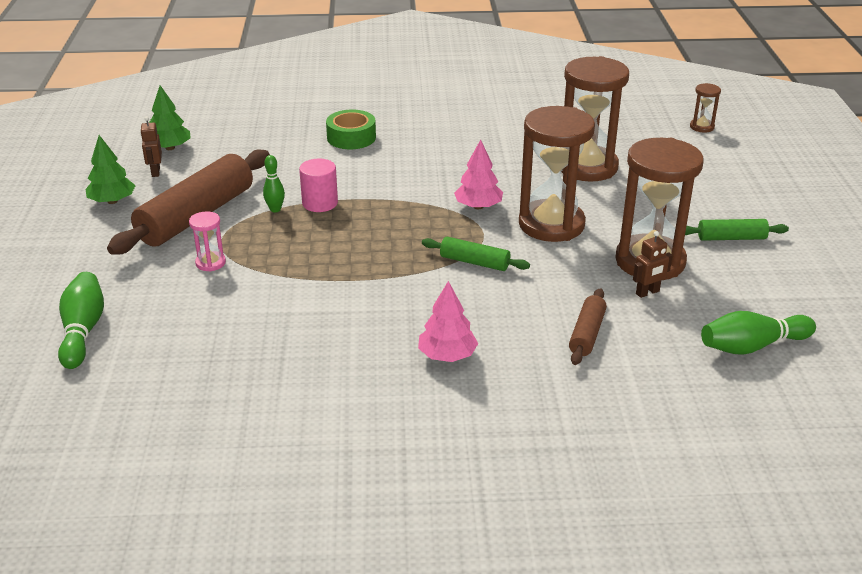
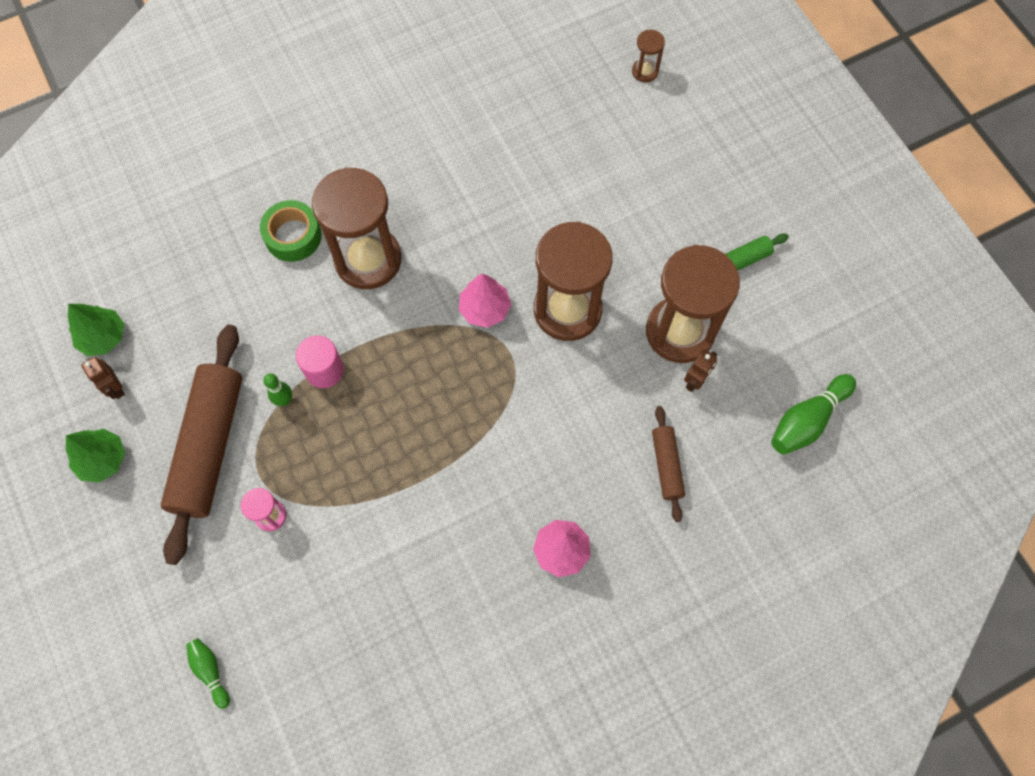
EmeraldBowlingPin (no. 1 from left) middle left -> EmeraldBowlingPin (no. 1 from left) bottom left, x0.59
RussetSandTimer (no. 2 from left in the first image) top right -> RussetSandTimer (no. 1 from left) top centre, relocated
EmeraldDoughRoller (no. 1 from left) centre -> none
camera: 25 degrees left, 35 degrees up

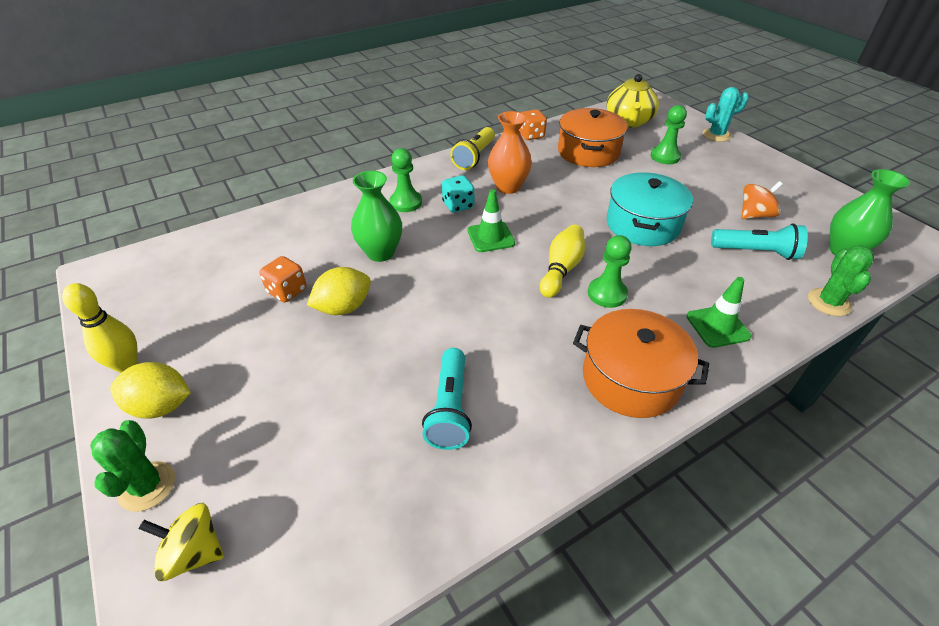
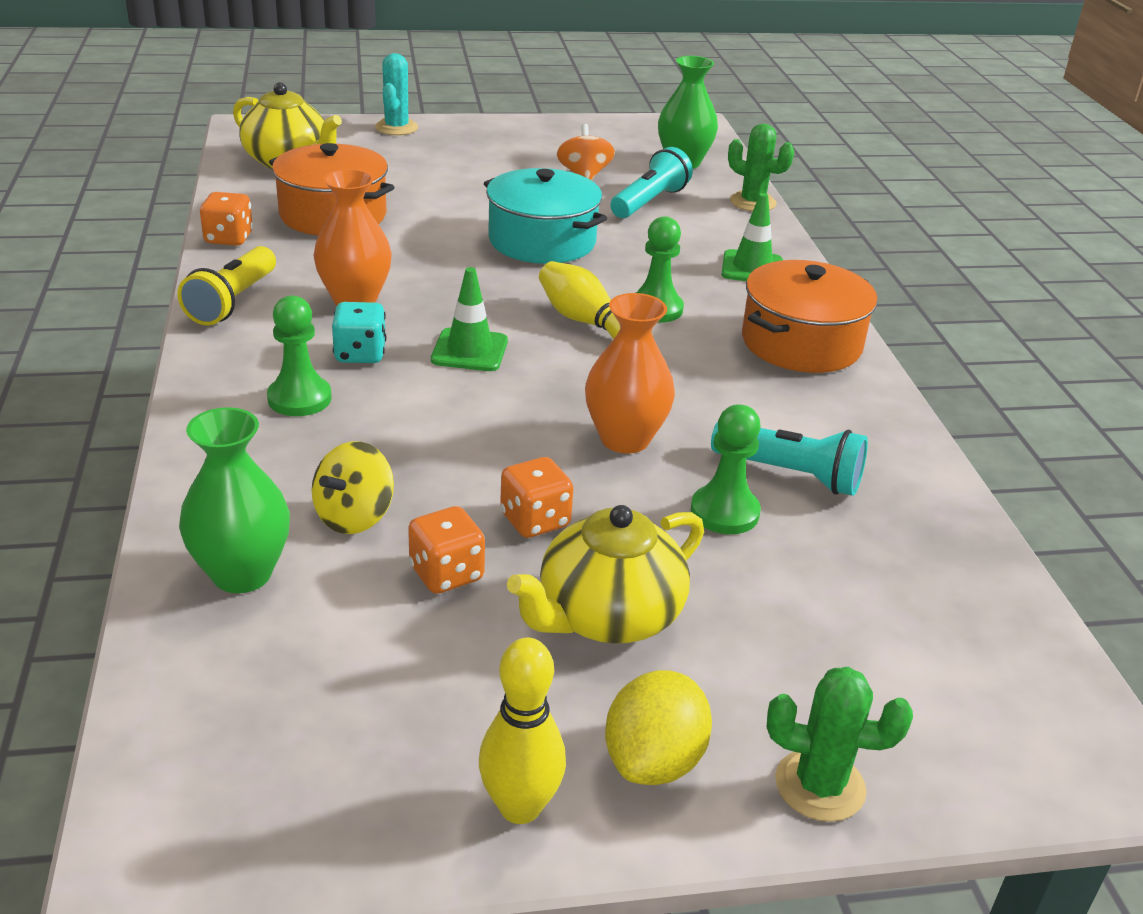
YellowFlashlight top centre -> YellowFlashlight top left, 60 degrees clockwise
EmeraldFlowerVase (no. 1 from left) centre -> EmeraldFlowerVase (no. 1 from left) middle left, relocated
YellowSpinningTop bottom left -> YellowSpinningTop middle left, relocated
YellowToyLemon (no. 2 from left) centre -> OrangeDice (no. 3 from left) centre
none -> YellowTeapot (no. 2 from left) centre
none -> OrangeFlowerVase (no. 2 from left) centre
EmeraldPawn (no. 3 from left) top right -> EmeraldPawn (no. 3 from left) centre, relocated
camera: 70 degrees left, 10 degrees down

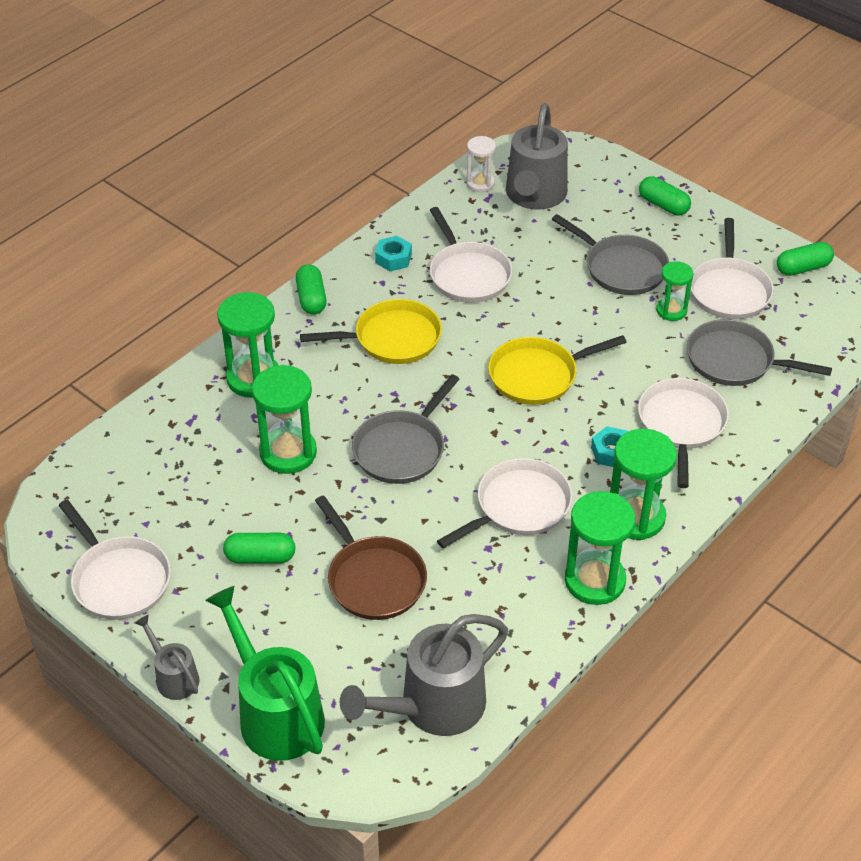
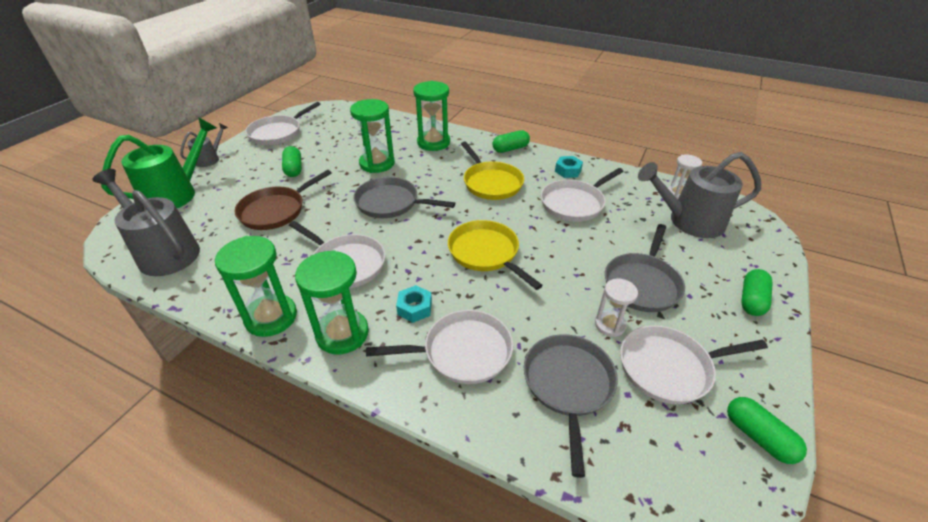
EmeraldSandTimer (no. 5 from left) middle right -> SnowWhiteSandTimer (no. 1 from left) centre
camera: 75 degrees right, 5 degrees down

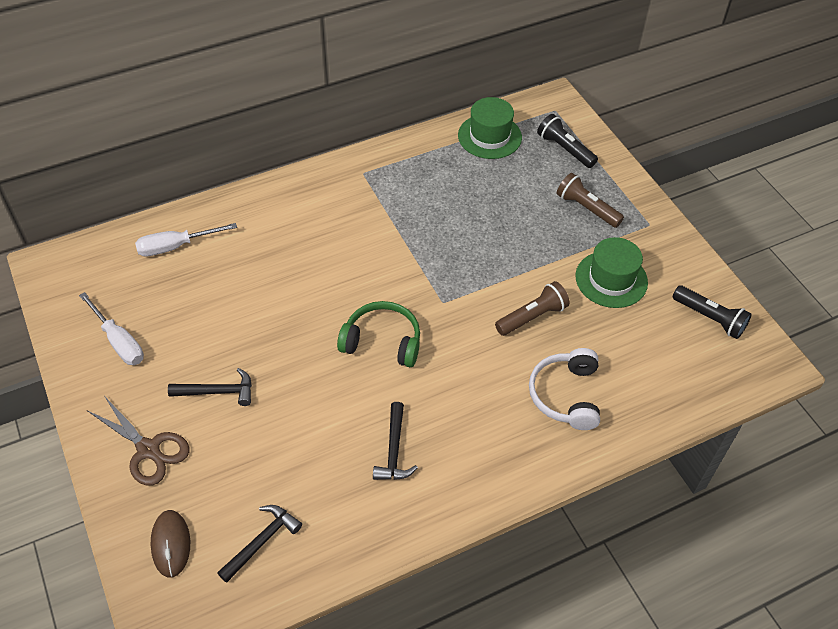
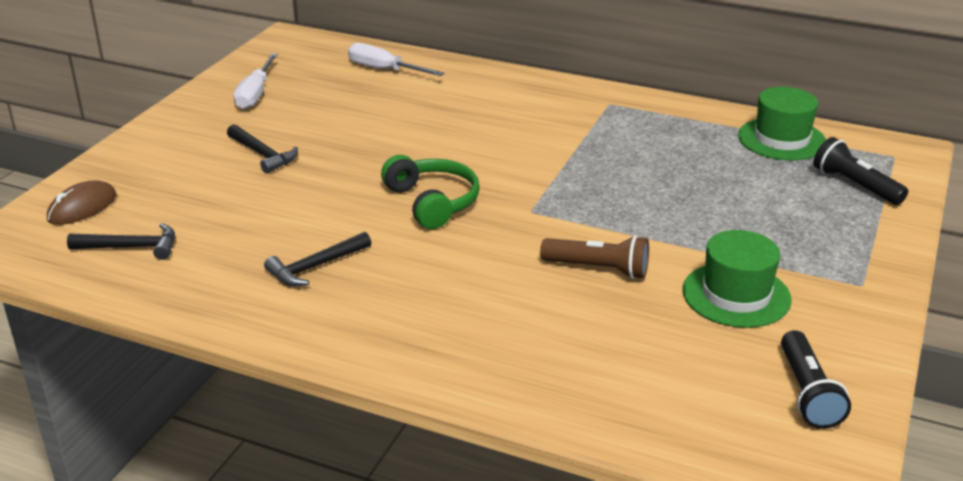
EbonyFlashlight (no. 1 from left in the first image) top right -> EbonyFlashlight (no. 2 from left) middle right, 45 degrees counterclockwise
RussetPairOfScissors bottom left -> none
SnowWhiteOverEarHeadphones middle right -> none
RussetFlashlight (no. 2 from left) top right -> none
camera: 50 degrees right, 20 degrees down

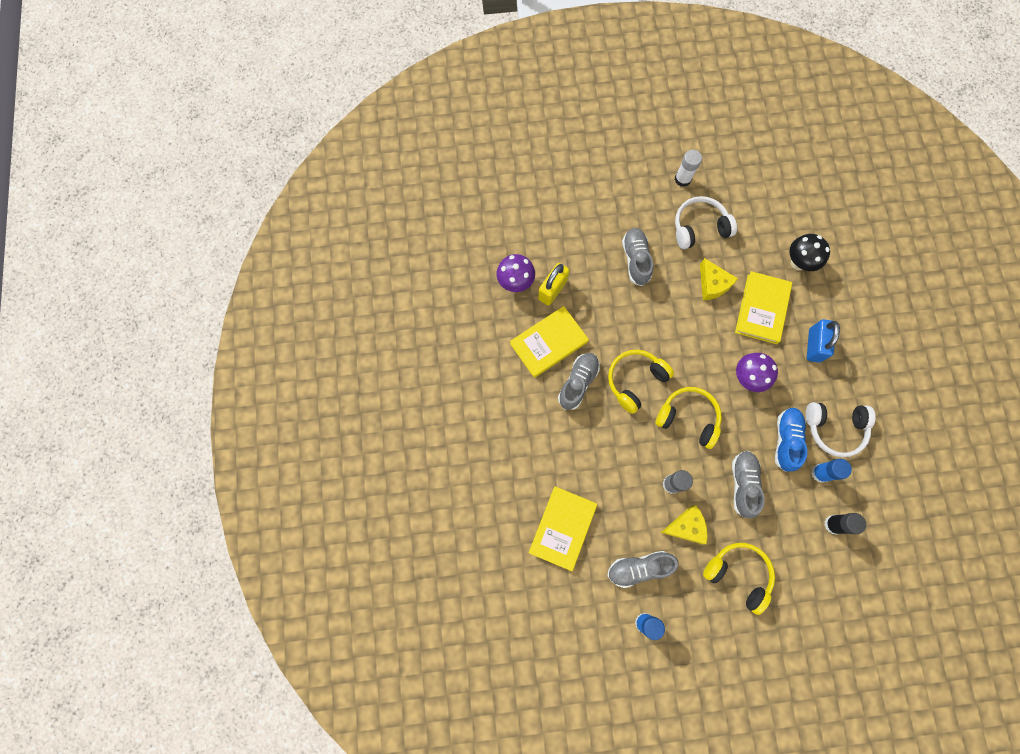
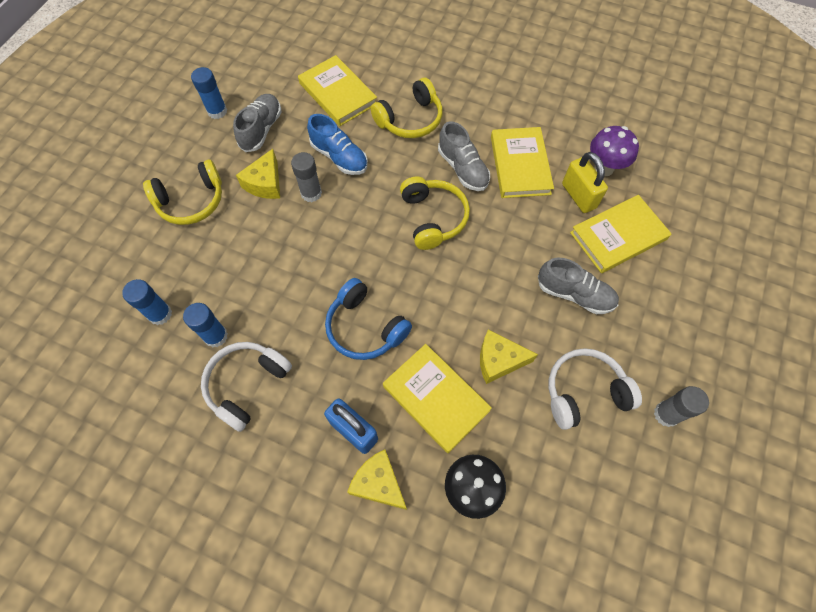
EbonyStickOfGlue bottom right -> CobaltStickOfGlue (no. 1 from left) middle left
CobaltSneaker middle right -> CobaltSneaker top centre, relocated
VioletFungus (no. 2 from left) middle right -> CobaltOverEarHeadphones centre
none -> YellowCheeseWedge (no. 2 from left) bottom centre
YellowOverEarHeadphones (no. 2 from left) middle right -> YellowOverEarHeadphones (no. 2 from left) top centre, relocated
SnowWhiteOverEarHeadphones (no. 1 from left in the first image) top right -> SnowWhiteOverEarHeadphones (no. 2 from left) middle right, 120 degrees counterclockwise
none -> YellowHardcover (no. 4 from left) middle right
SnowWhiteStickOfGlue top right -> GreyStickOfGlue (no. 2 from left) middle right
GreySneaker (no. 4 from left) middle right -> none
camera: 120 degrees right, 10 degrees down

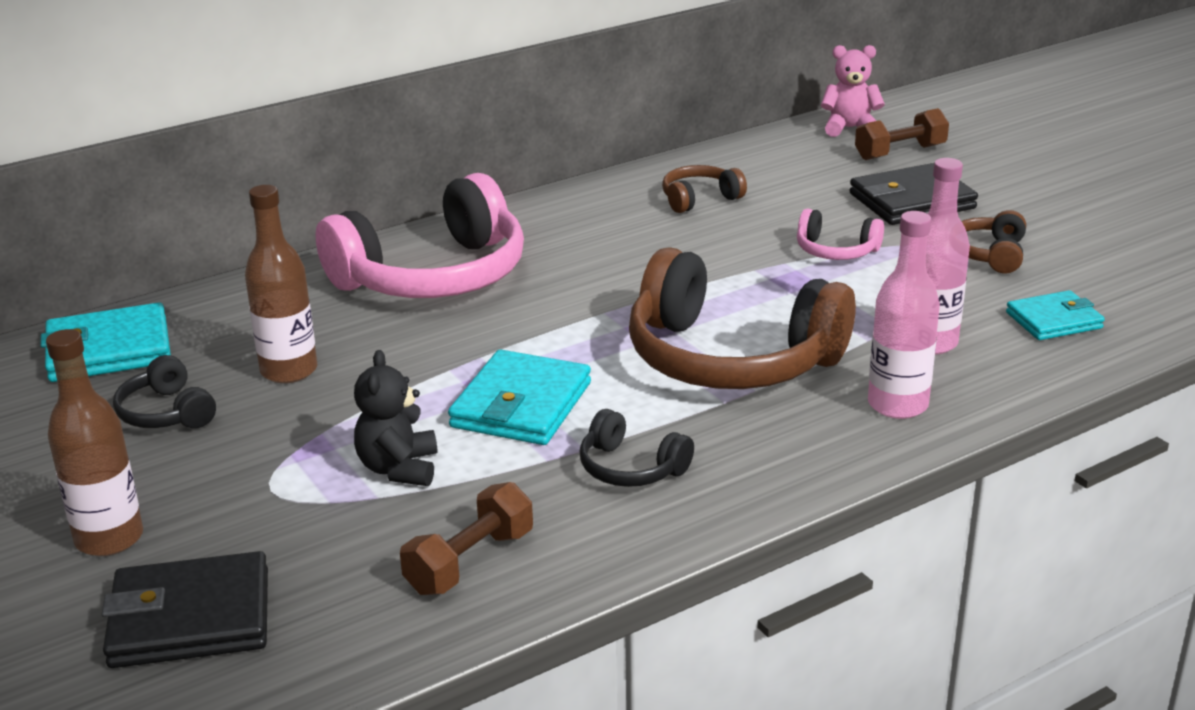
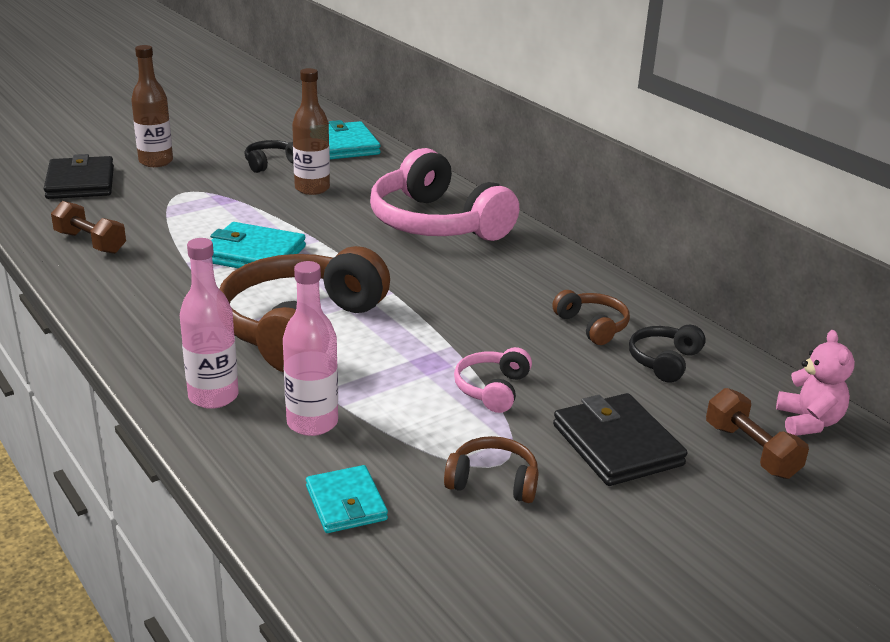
EbonyOverEarHeadphones (no. 2 from left) centre -> EbonyOverEarHeadphones (no. 2 from left) middle right, relocated
EbonyTeddyBear middle left -> none
camera: 85 degrees right, 0 degrees up

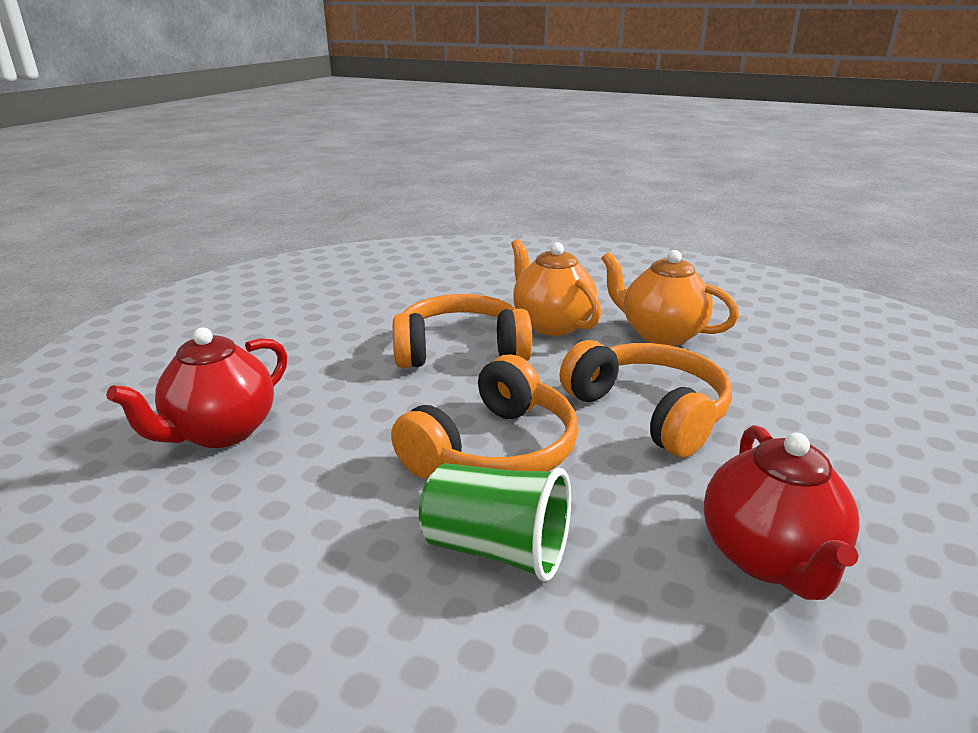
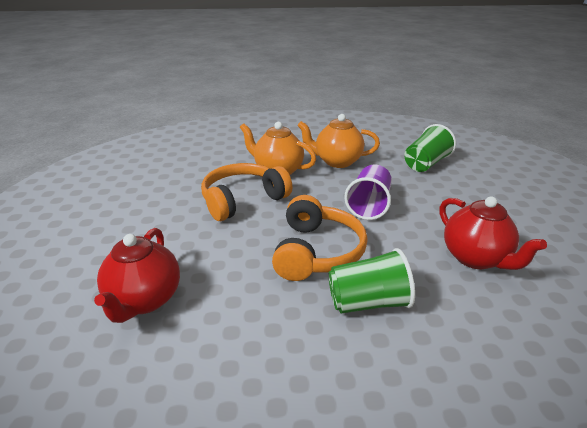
OrangeOverEarHeadphones (no. 3 from left) centre -> VioletBeaker centre
none -> EmeraldBeaker (no. 2 from left) middle right
camera: 30 degrees left, 5 degrees up

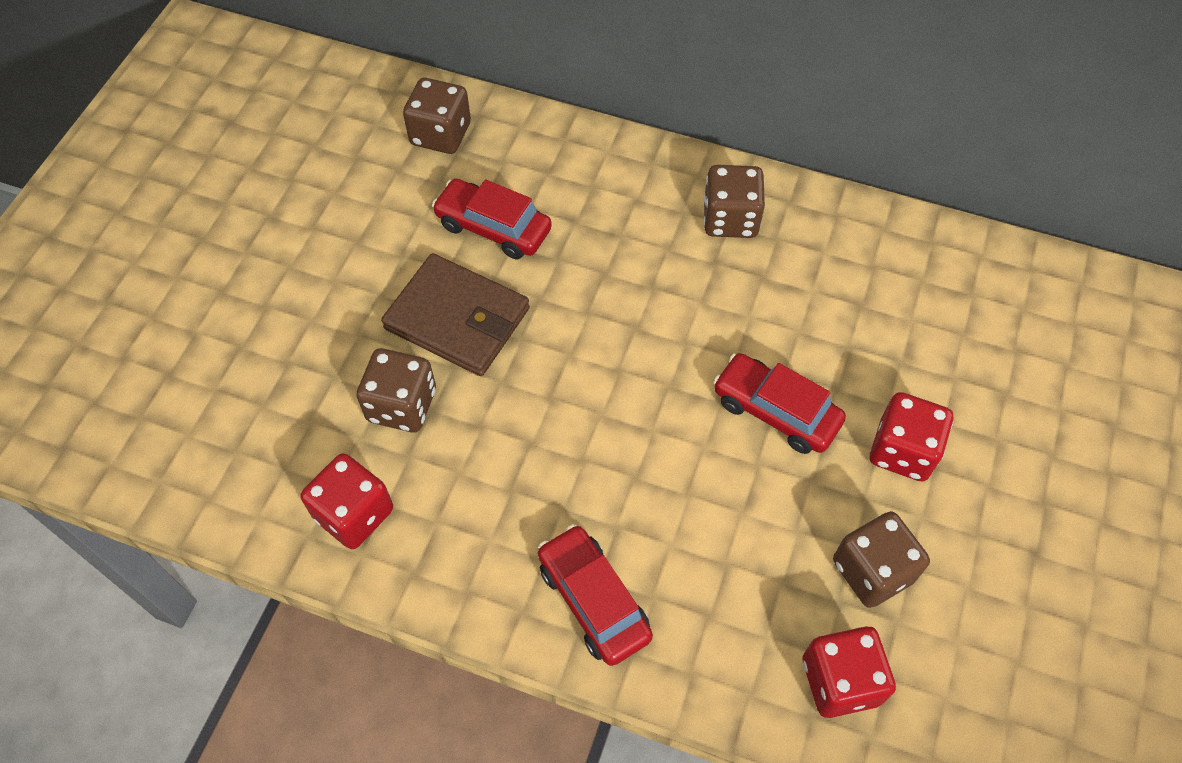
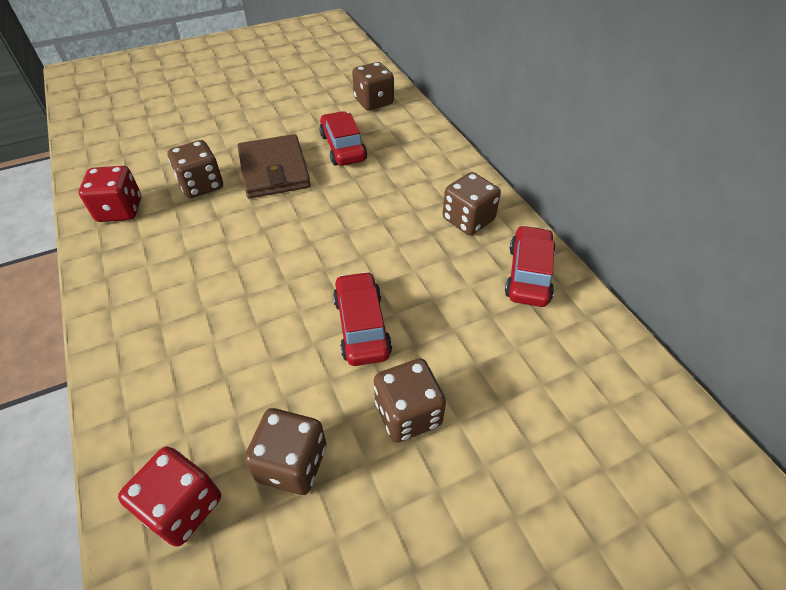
ScarletDice (no. 3 from left) middle right -> RussetDice (no. 4 from left) bottom centre
ScarletCar (no. 2 from left in the first image) bottom centre -> ScarletCar (no. 3 from left) middle right, relocated
camera: 45 degrees right, 10 degrees down

